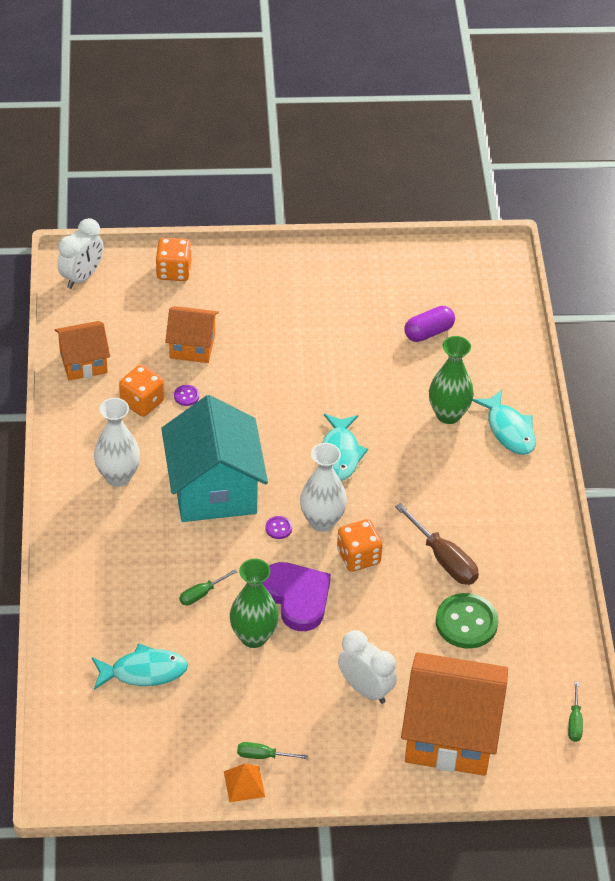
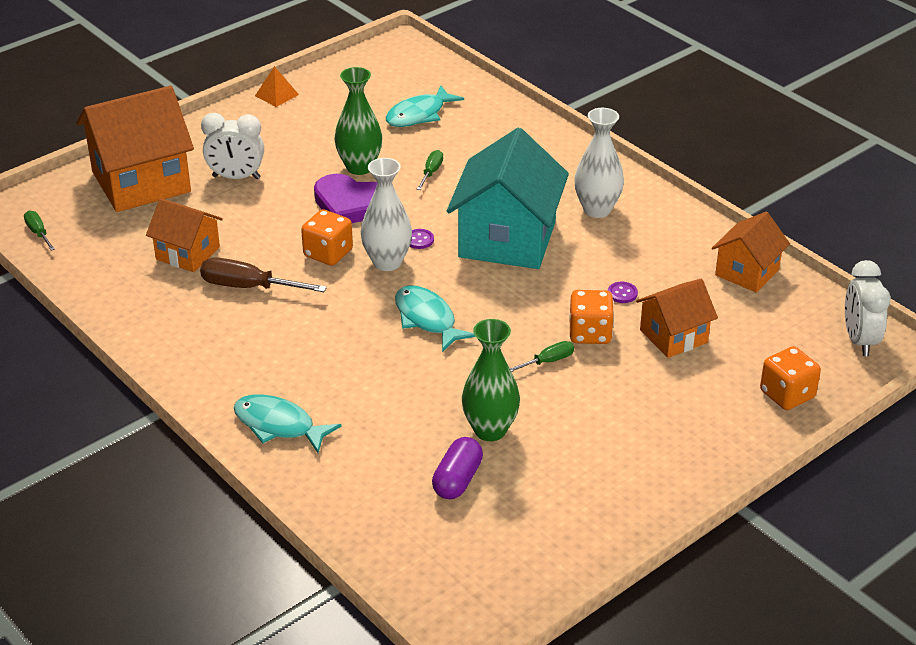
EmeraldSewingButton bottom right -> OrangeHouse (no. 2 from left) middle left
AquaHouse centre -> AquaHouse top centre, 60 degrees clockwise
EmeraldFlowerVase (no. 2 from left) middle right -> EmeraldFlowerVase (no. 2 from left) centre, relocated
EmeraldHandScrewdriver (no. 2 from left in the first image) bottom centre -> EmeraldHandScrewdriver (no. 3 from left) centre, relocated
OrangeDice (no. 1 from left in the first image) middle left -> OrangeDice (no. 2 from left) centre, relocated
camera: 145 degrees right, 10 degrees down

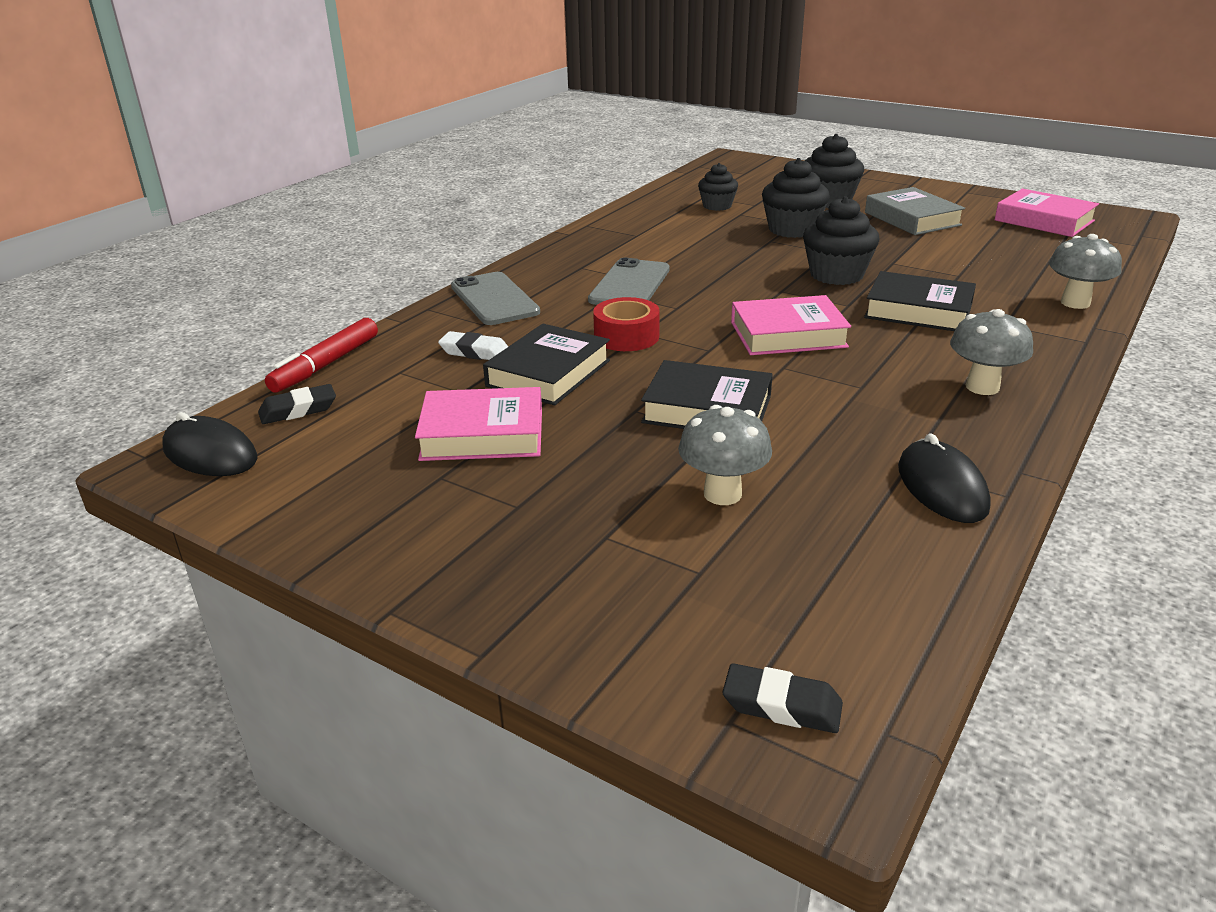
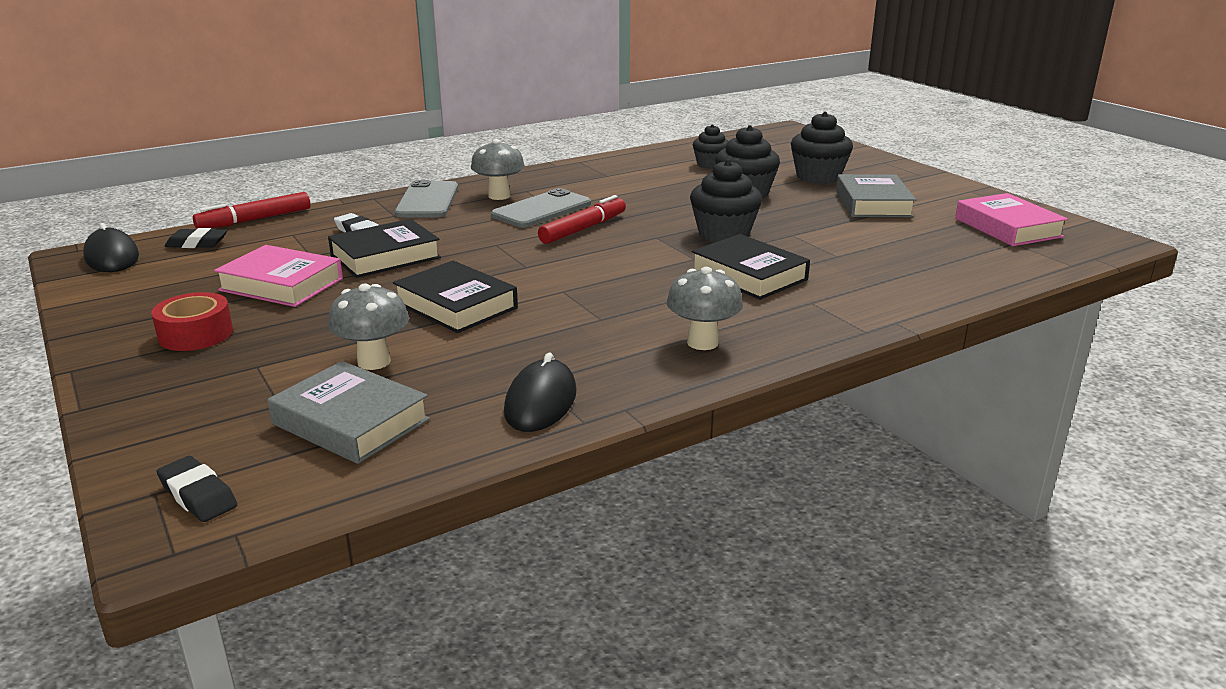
ScarletRollOfTape centre -> ScarletRollOfTape middle left, relocated
none -> GreyHardcover (no. 1 from left) middle left
GreyFungus (no. 3 from left in the first image) top right -> GreyFungus (no. 2 from left) top centre, relocated
none -> ScarletFeltPen (no. 2 from left) top centre
RosyHardcover (no. 2 from left) centre -> none
camera: 25 degrees right, 5 degrees down

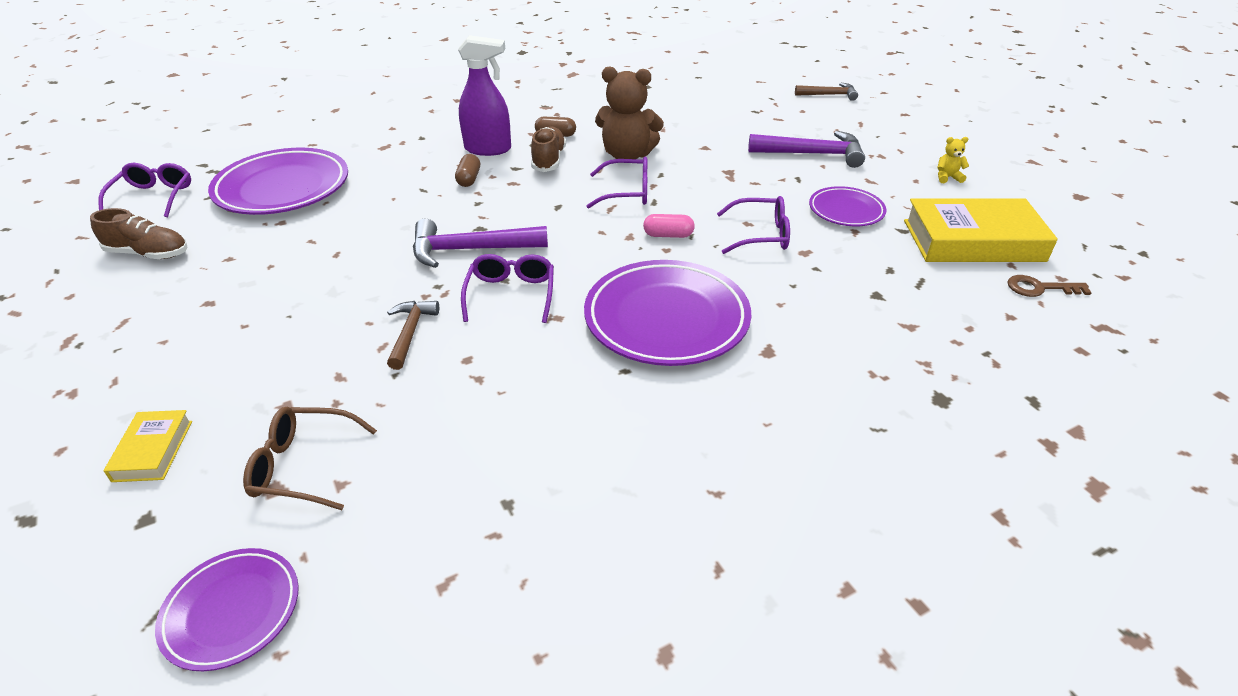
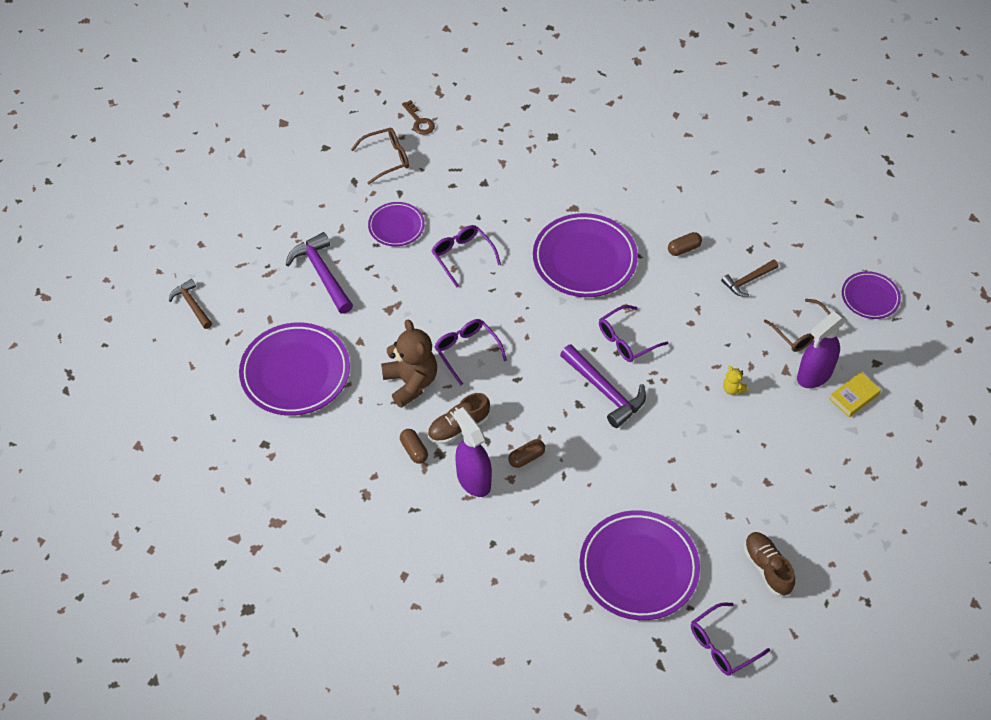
none -> VioletDinnerPlate (no. 1 from left) middle left
YellowHardcover (no. 2 from left) top right -> RussetGlasses (no. 1 from left) top centre
none -> RussetCapsule (no. 3 from left) middle right
RussetCarpenter'sHammer (no. 1 from left in the first image) centre -> RussetCarpenter'sHammer (no. 2 from left) middle right, relocated
YellowTeddyBear top right -> YellowTeddyBear middle right, relocated
none -> VioletSprayBottle (no. 2 from left) middle right
RosyCapsule top centre -> none
camera: 125 degrees left, 15 degrees up

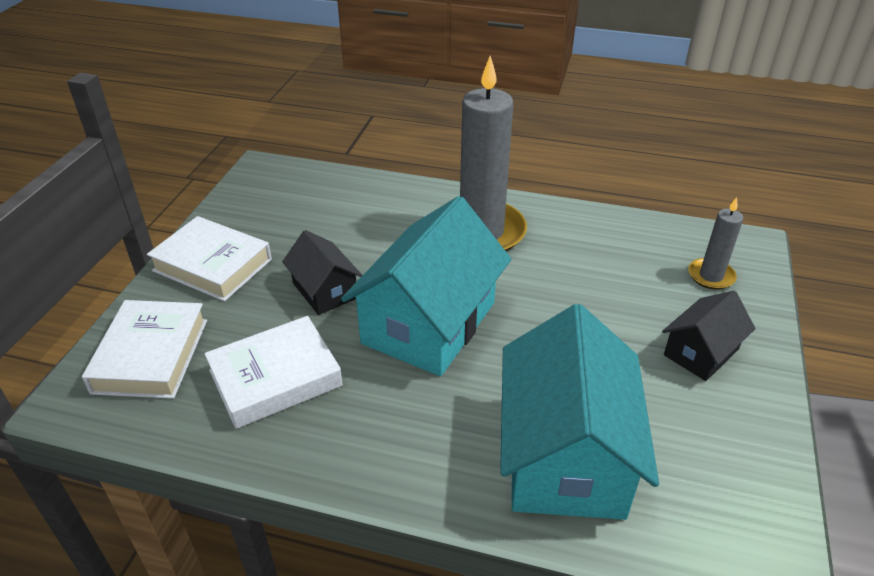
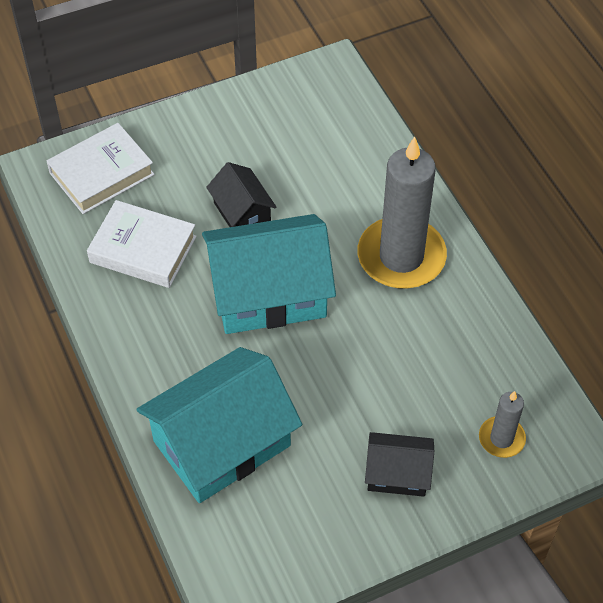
EbonyHouse (no. 1 from left) centre -> EbonyHouse (no. 1 from left) top centre, 45 degrees counterclockwise
SnowWhiteHardcover (no. 2 from left) middle left -> none
camera: 50 degrees right, 15 degrees up

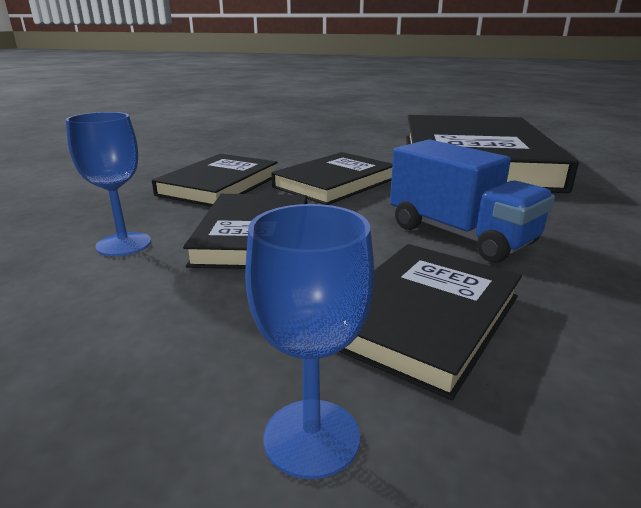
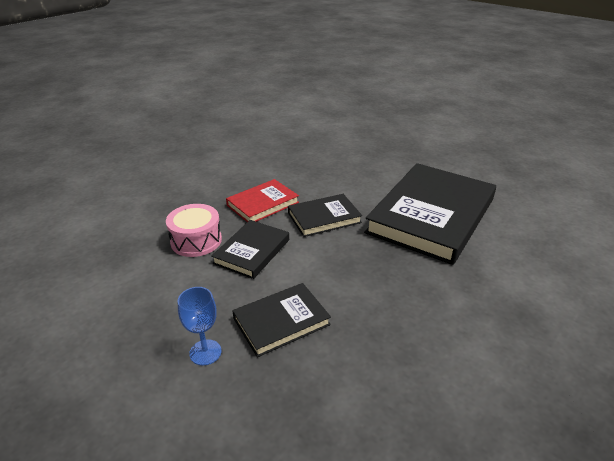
CobaltChalice (no. 1 from left) middle left -> RosySnareDrum middle left
EbonyHardcover (no. 1 from left) centre -> ScarletHardcover centre
CobaltToyTruck middle right -> none
camera: 25 degrees right, 10 degrees up

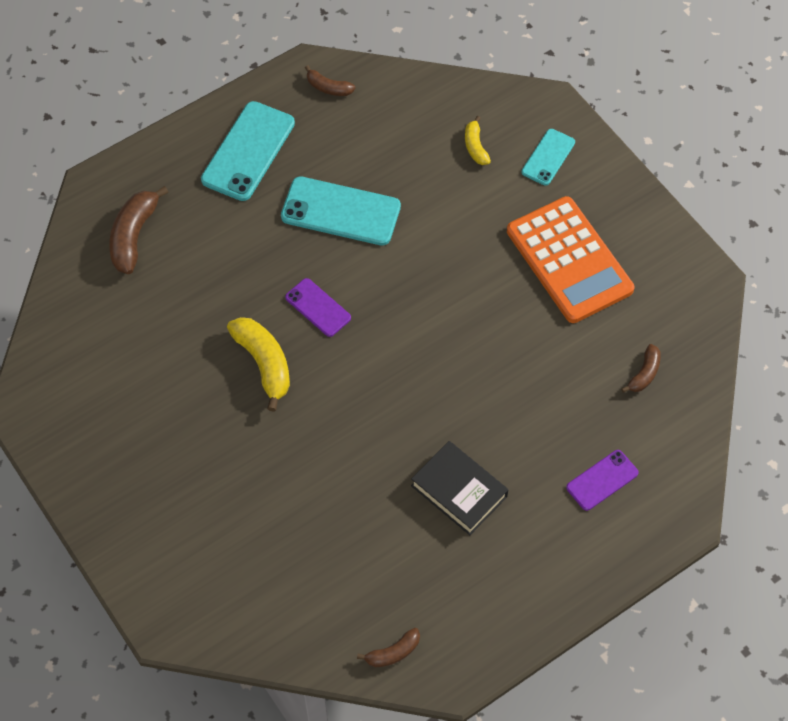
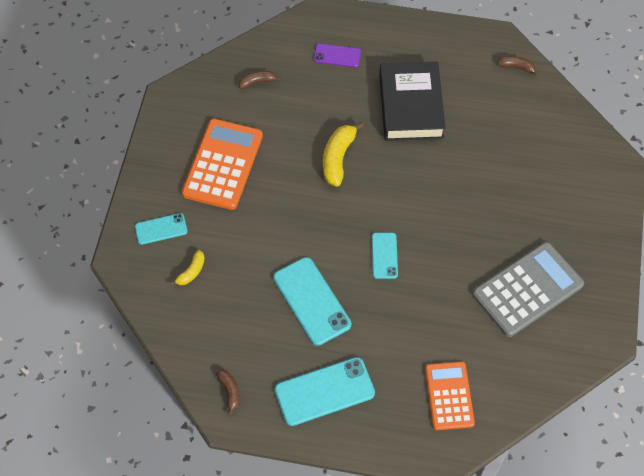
YellowBananaFruit (no. 1 from left in the first image) middle left -> YellowBananaFruit (no. 2 from left) top centre, relocated
VioletSmartphone (no. 1 from left) centre -> AquaSmartphone (no. 4 from left) centre
EbonyHardcover bottom centre -> EbonyHardcover top centre, x1.53
RussetBananaFruit (no. 1 from left) top left -> OrangeAddingMachine (no. 2 from left) bottom right
none -> GreyAddingMachine middle right
camera: 135 degrees left, 0 degrees up

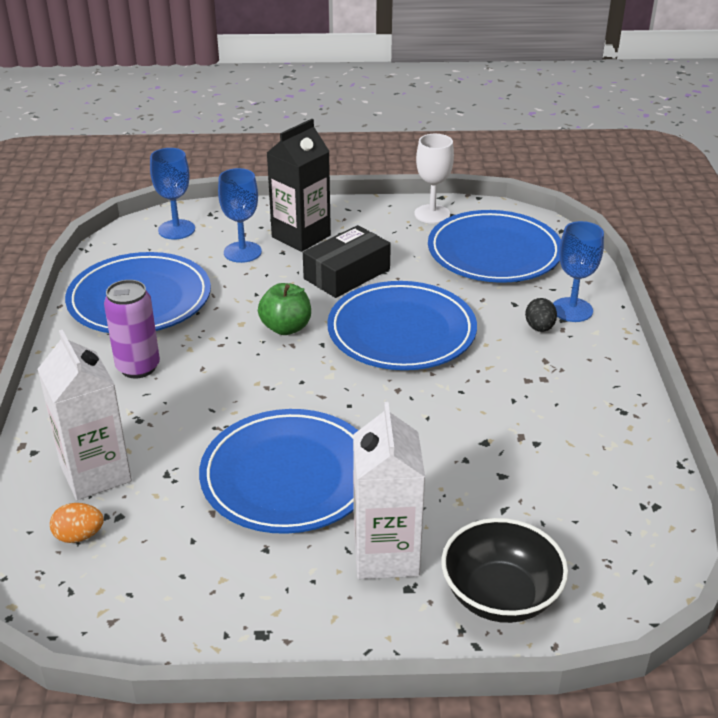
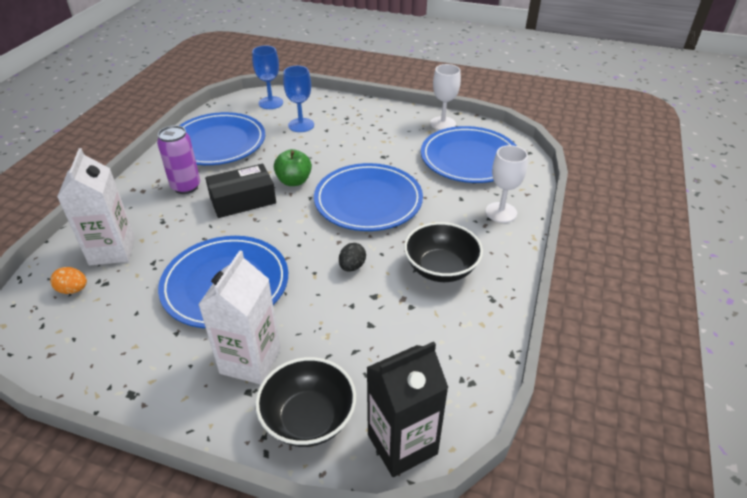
EbonyParcel centre -> EbonyParcel middle left, relocated
EbonyEggShape middle right -> EbonyEggShape centre, relocated
EbonyMilkCarton top centre -> EbonyMilkCarton bottom centre, relocated
none -> EbonyBowl (no. 2 from left) centre
CobaltChalice (no. 3 from left) middle right -> SnowWhiteChalice (no. 2 from left) middle right
camera: 20 degrees right, 5 degrees up

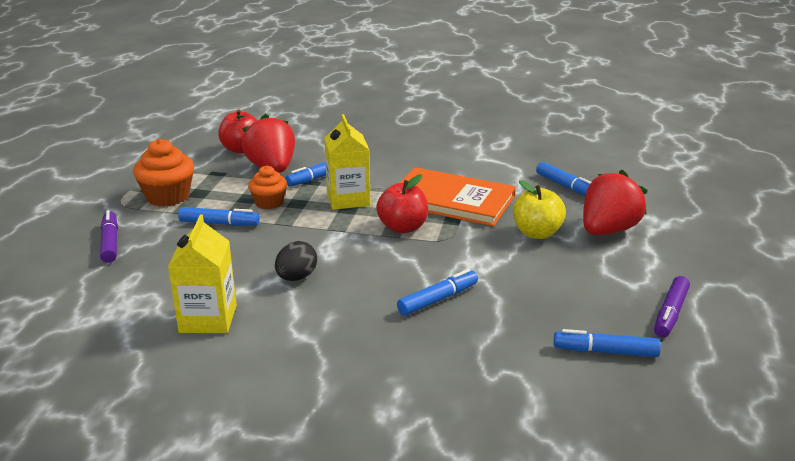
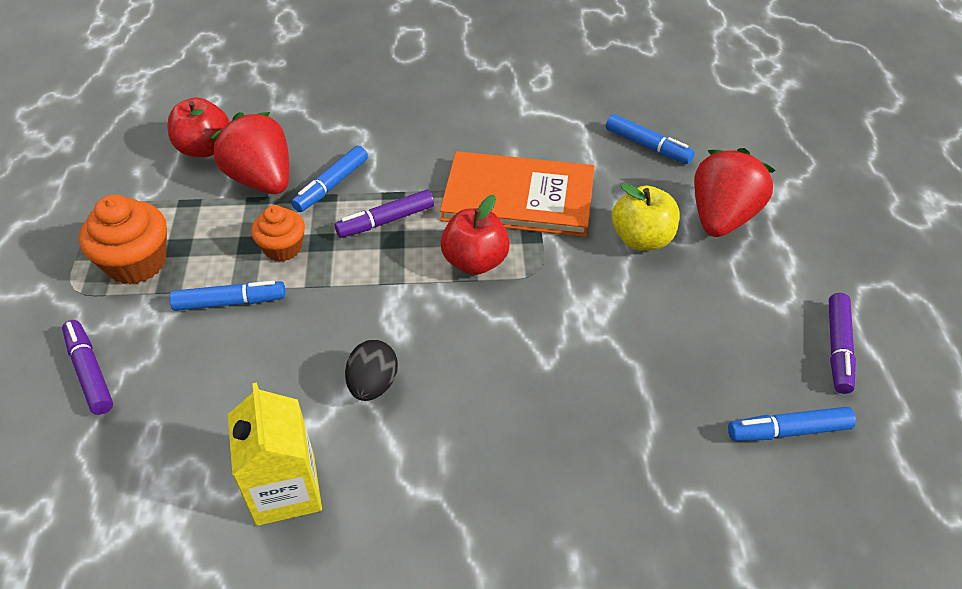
YellowMilkCarton (no. 2 from left) centre -> VioletFeltPen (no. 2 from left) centre
CobaltFeltPen (no. 3 from left) centre -> none
camera: 15 degrees left, 20 degrees up

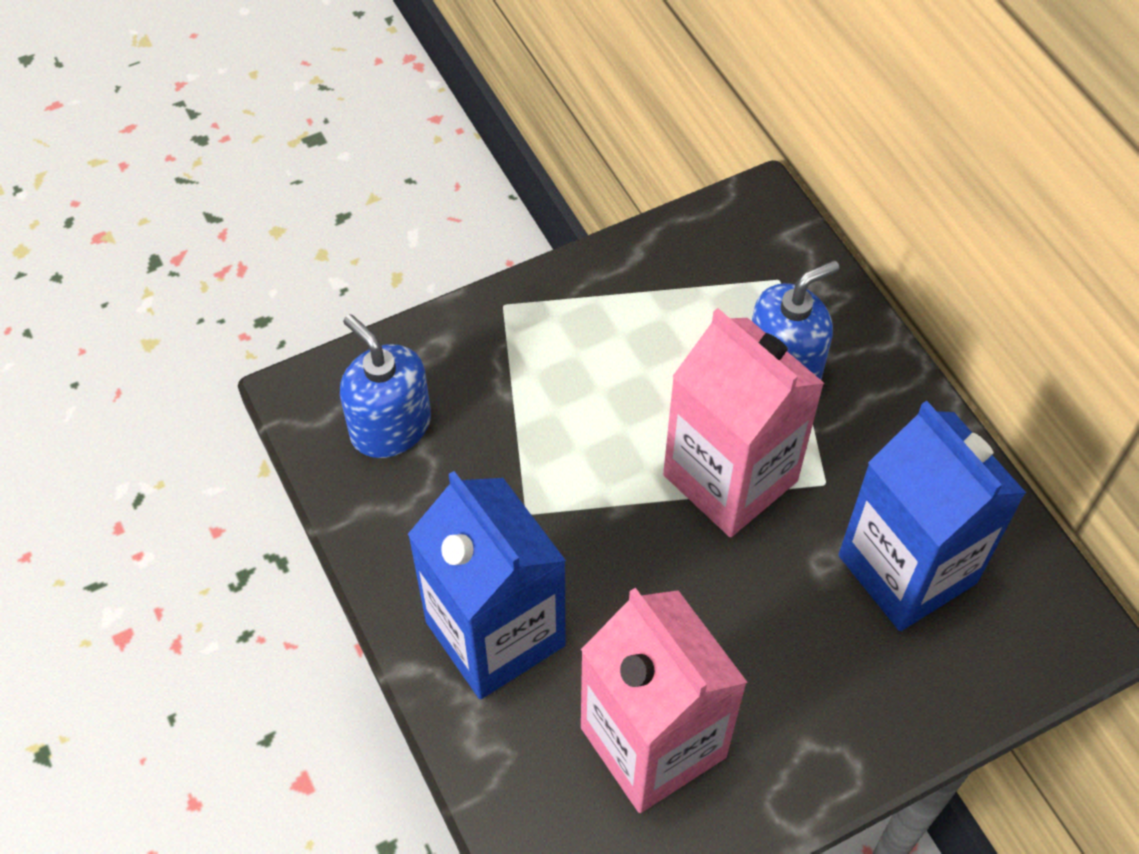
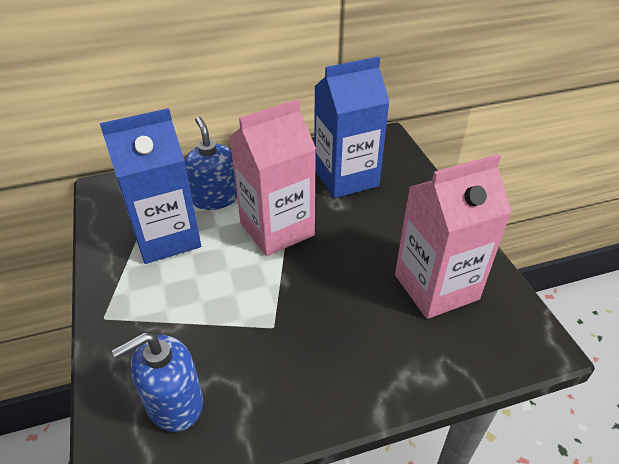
CobaltMilkCarton (no. 1 from left) bottom centre -> CobaltMilkCarton (no. 1 from left) middle left, relocated
camera: 80 degrees left, 15 degrees down

